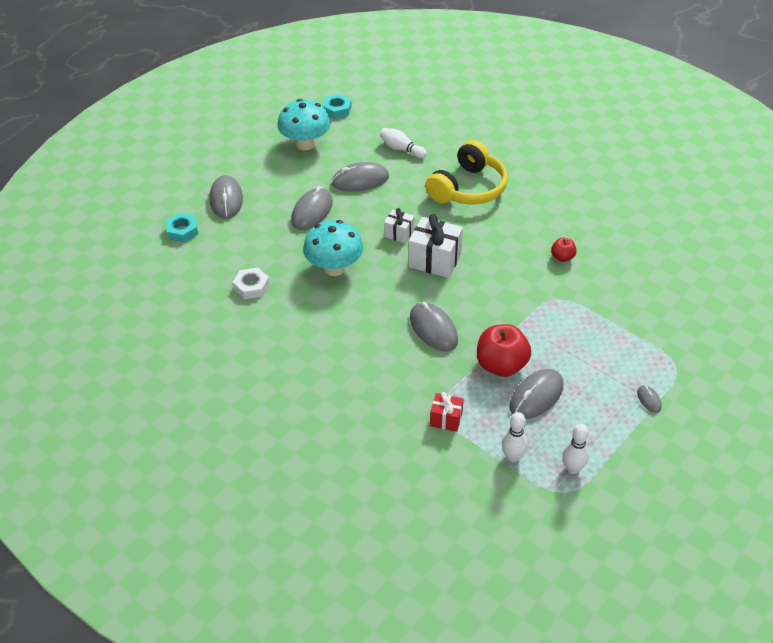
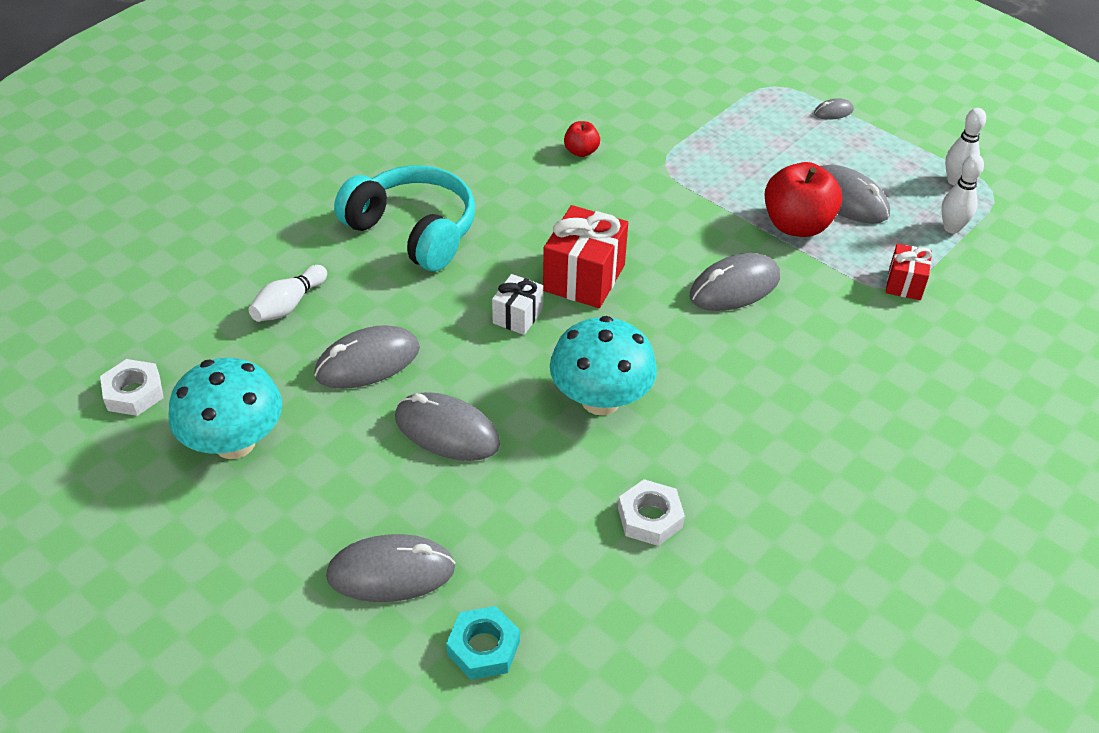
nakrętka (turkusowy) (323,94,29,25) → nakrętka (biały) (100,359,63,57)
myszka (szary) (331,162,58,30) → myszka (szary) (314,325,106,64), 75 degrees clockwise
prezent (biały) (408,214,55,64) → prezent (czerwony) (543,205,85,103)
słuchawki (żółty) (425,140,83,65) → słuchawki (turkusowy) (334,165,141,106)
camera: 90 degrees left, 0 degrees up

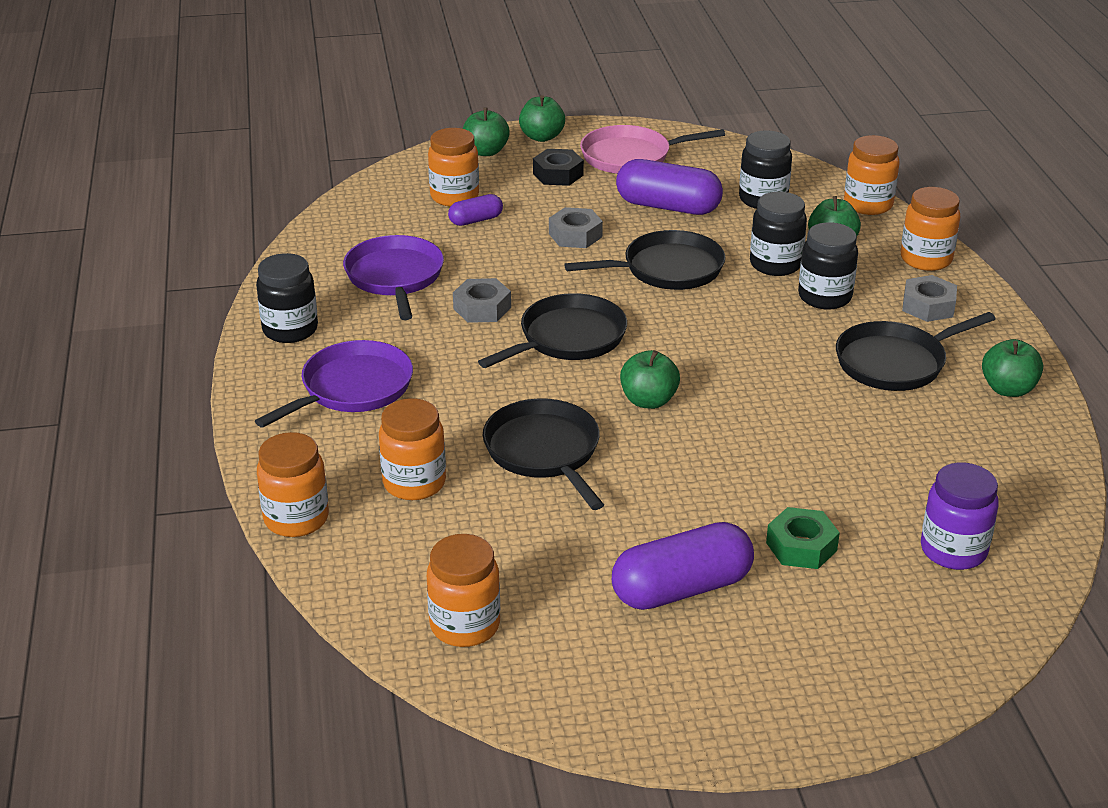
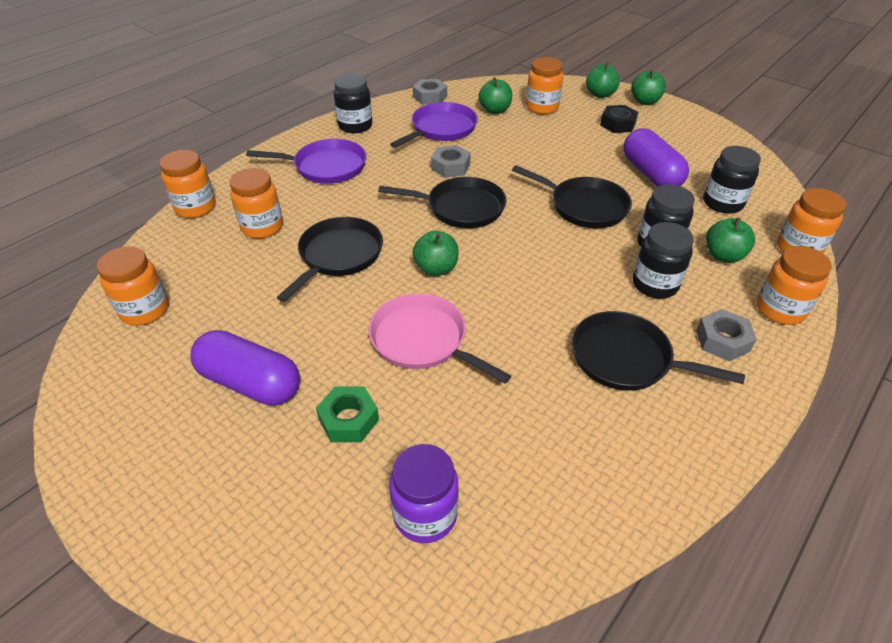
kapsułka (fioletowy) (448,194,55,32) → -
nakrętka (szary) (549,207,54,41) → nakrętka (szary) (413,79,34,25), moved
patelnia (różowy) (580,125,145,49) → patelnia (różowy) (369,294,142,90), moved
jabłko (zielony) (982,339,61,58) → jabłko (zielony) (479,77,33,37), moved
camera: 50 degrees right, 10 degrees up

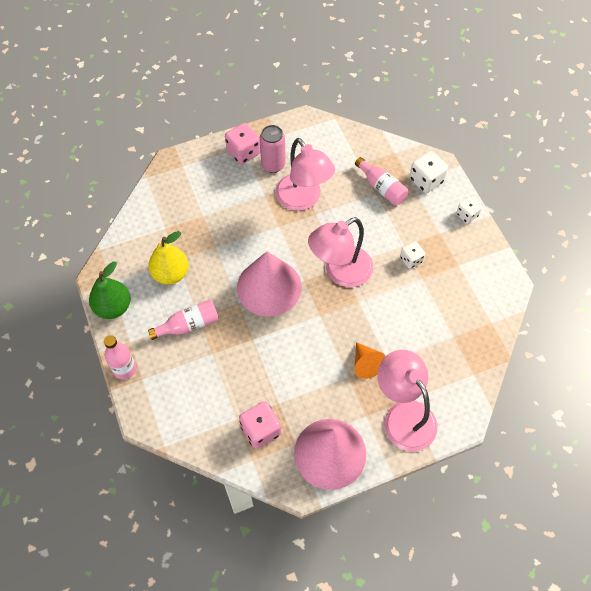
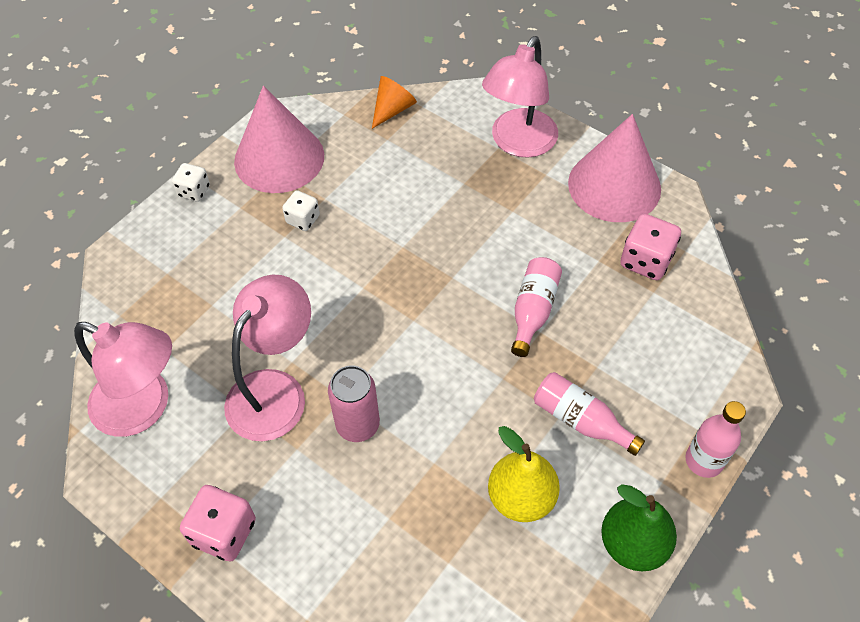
stożek (różowy) (237,251,65,65) → stożek (różowy) (234,86,90,107), moved
puszka (różowy) (260,125,25,48) → puszka (różowy) (328,365,52,77), moved
lampka (różowy) (308,217,65,70) → lampka (różowy) (74,322,98,115), moved
stożek (pomarańczowy) (354,342,31,37) → stożek (pomarańczowy) (372,76,45,53), moved
butelka (różowy) (355,157,53,48) → butelka (różowy) (511,257,51,100), moved
kostka do gry (biały) (409,151,39,42) → -
camera: 120 degrees left, 5 degrees down

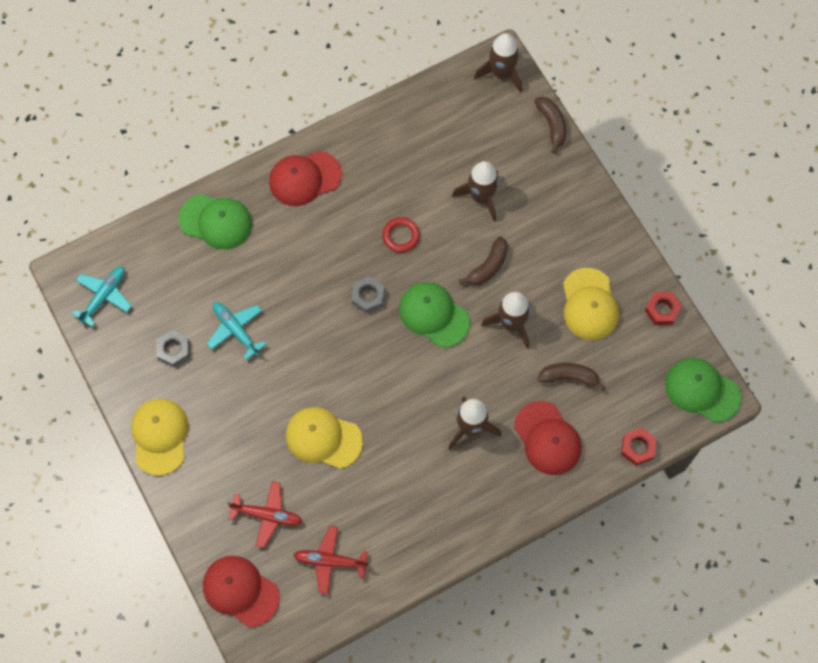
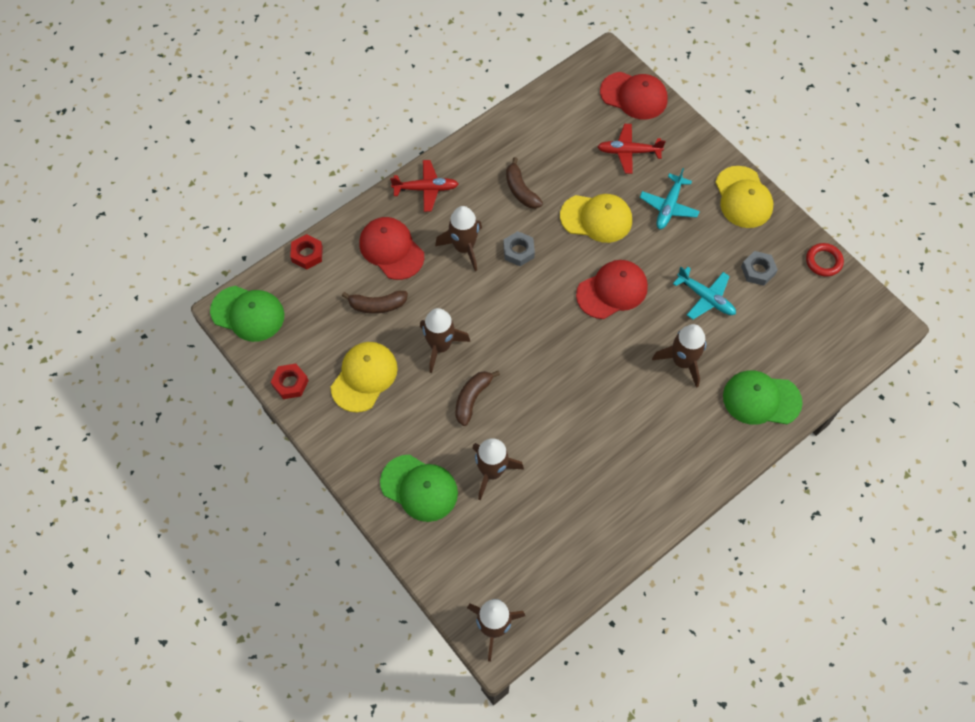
samolot (turkusowy) (72,266,60,61) → samolot (turkusowy) (640,168,60,61), moved
czapka (czerwony) (269,151,73,55) → czapka (czerwony) (576,260,72,59), moved
samolot (czerwony) (294,526,75,68) → samolot (czerwony) (390,160,69,52), moved
nakrętka (szary) (352,277,32,36) → nakrętka (szary) (503,231,32,35), moved
pierścień (czerwony) (382,217,38,35) → pierścień (czerwony) (806,243,38,34), moved
czapka (zielony) (399,282,71,66) → czapka (zielony) (380,454,78,68), moved
banan (brązowy) (534,97,32,57) → banan (brązowy) (506,157,37,52), moved
czapka (żółty) (563,268,56,72) → czapka (żółty) (331,342,67,71), 45 degrees clockwise
- → rakieta (brązowy) (652,324,54,64)
camera: 170 degrees right, 5 degrees down

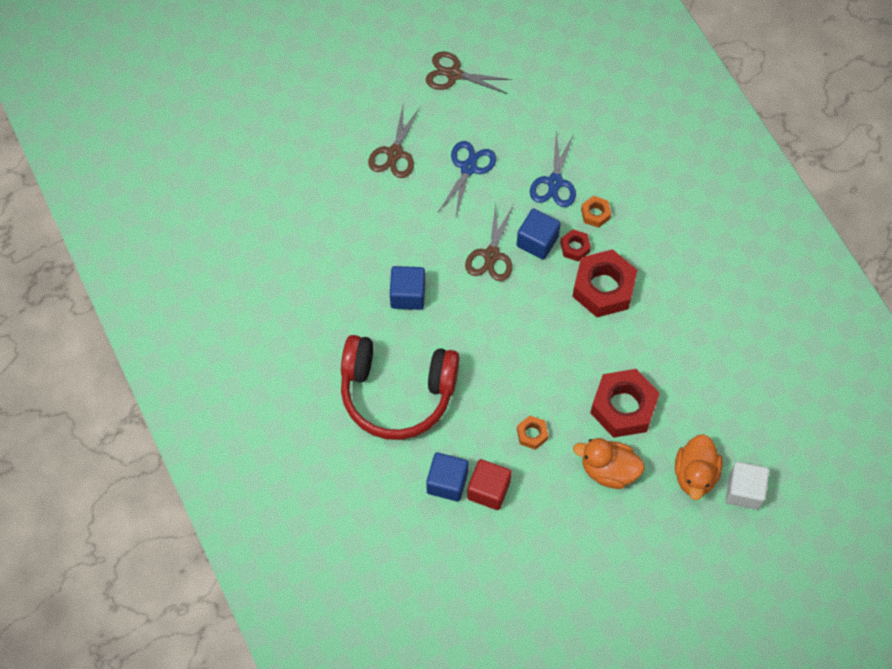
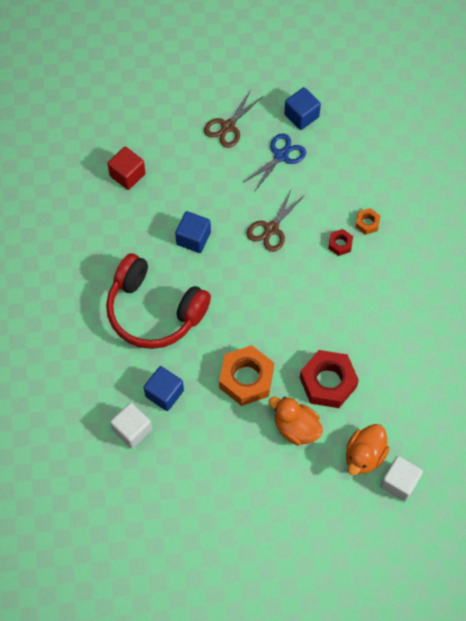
nożyczki (brązowy) (426,51,86,43) → -
sześcian (czerwony) (467,459,44,51) → sześcian (czerwony) (107,147,39,43), moved
sześcian (niebieski) (517,208,44,52) → sześcian (niebieski) (284,87,37,43), moved
nakrętka (pomarańczowy) (517,416,31,34) → nakrętka (pomarańczowy) (219,345,55,61), x2.10
nożyczki (niebieski) (530,132,46,75) → -
nakrętka (czerwony) (572,249,65,68) → -
- → sześcian (biały) (110,403,42,46)
camera: 20 degrees right, 0 degrees up

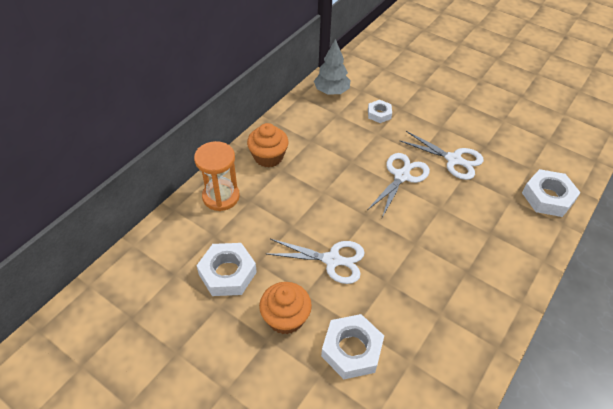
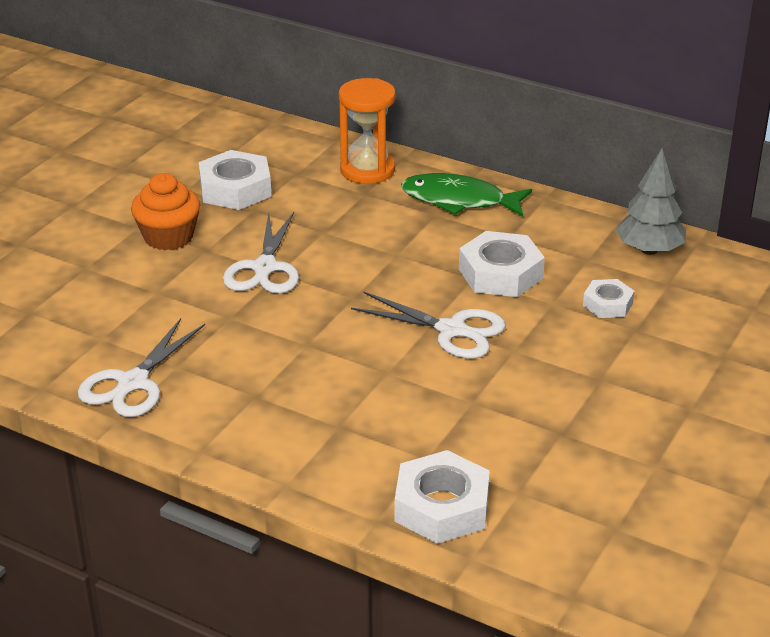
muffinka (pomarańczowy) (247,123,41,44) → ryba (zielony) (401,173,131,44)
nakrętka (biały) (321,314,63,65) → nakrętka (biały) (459,231,86,66), moved
nożyczki (biały) (399,131,85,49) → nożyczki (biały) (78,318,127,99), moved
camera: 85 degrees right, 15 degrees down

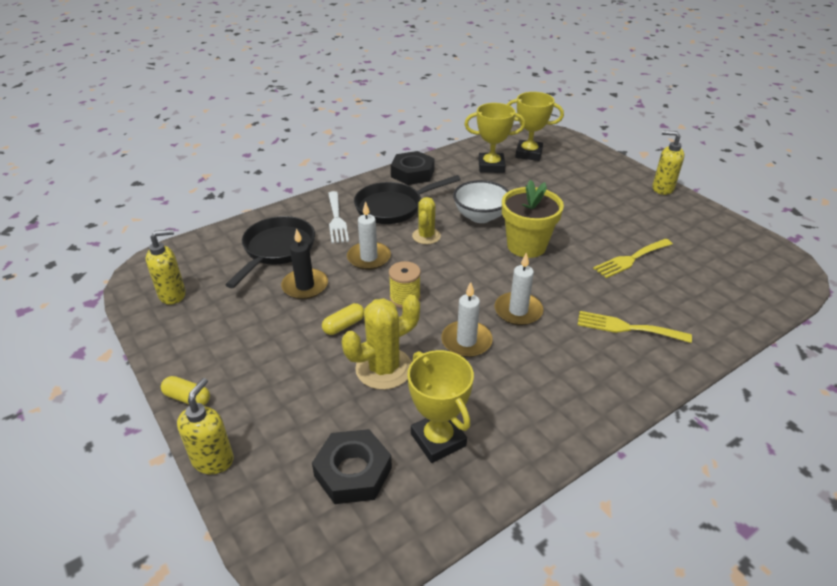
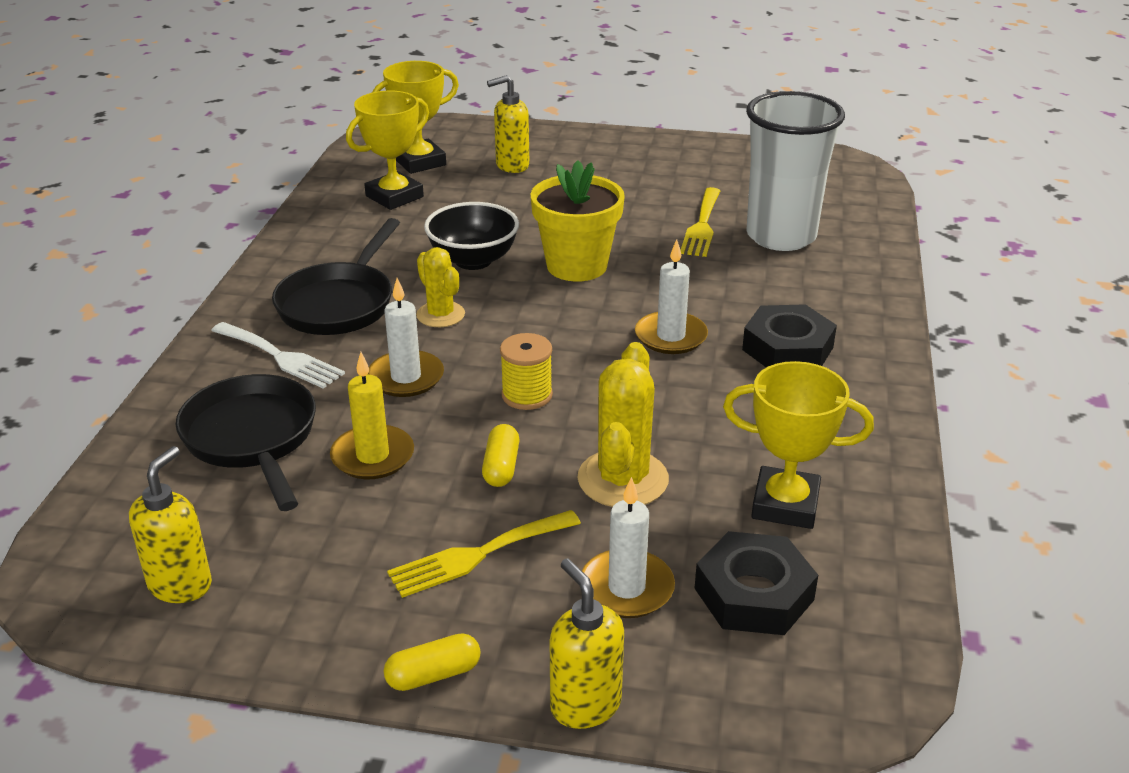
świeca (czarny) (281,228,47,71) → świeca (żółty) (330,352,84,127)
nakrętka (czarny) (391,151,44,34) → nakrętka (czarny) (742,304,95,64), moved
świeca (biały) (441,282,52,75) → świeca (biały) (582,477,93,141), moved
miska (biały) (453,180,56,43) → miska (czarny) (424,202,95,68)
widelec (żółty) (578,311,114,32) → widelec (żółty) (387,510,194,88), moved
dozownik mydła (żółty) (652,131,32,64) → dozownik mydła (żółty) (487,75,42,98), moved
- → szklanka (biały) (746,91,99,160)
camera: 45 degrees left, 5 degrees down

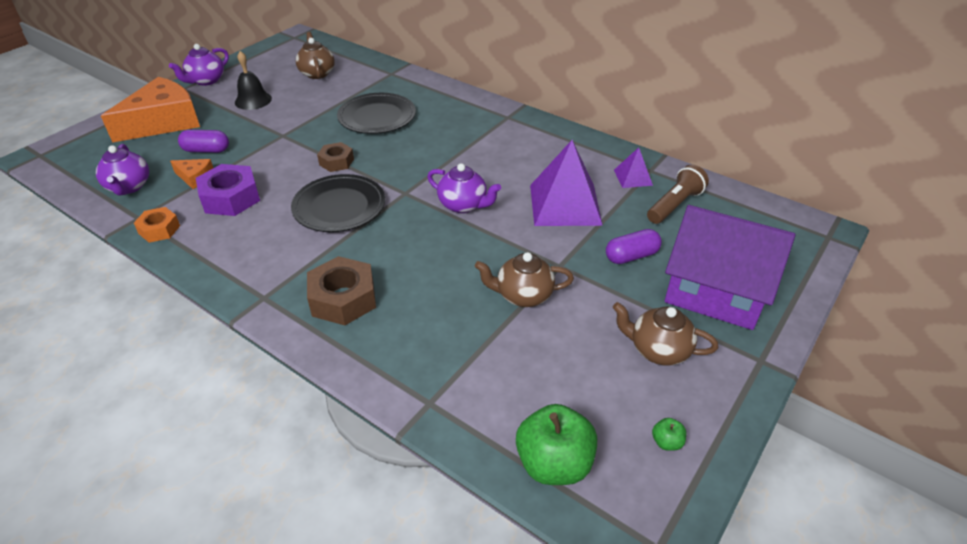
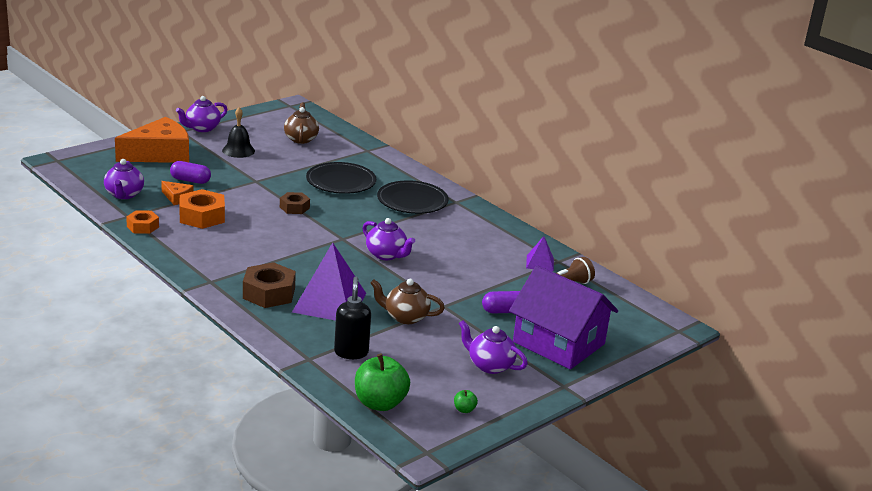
nakrętka (fioletowy) (196,164,64,52) → nakrętka (pomarańczowy) (179,189,46,40)
talerz (czarny) (291,174,94,58) → talerz (czarny) (377,180,71,34), moved
piramida (fioletowy) (530,140,73,86) → piramida (fioletowy) (292,242,74,79), moved
imbryk (brązowy) (613,302,105,64) → imbryk (fioletowy) (459,320,69,54)
- → dozownik mydła (czarny) (334,277,37,82)
camera: 10 degrees right, 15 degrees down

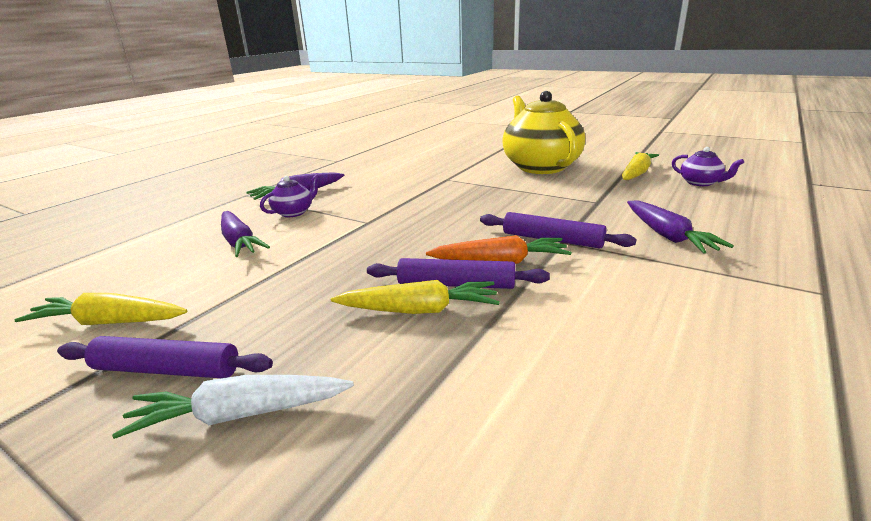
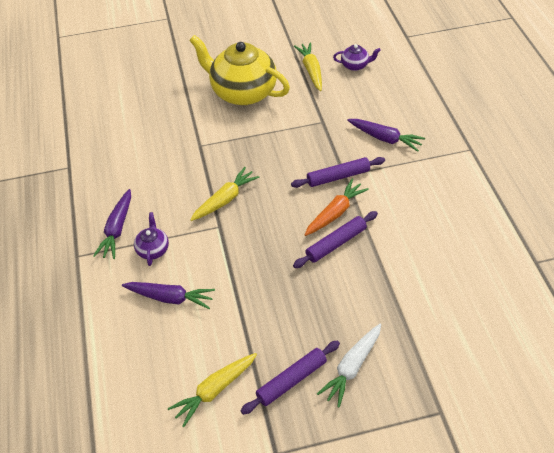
marchewka (żółty) (331,280,169,34) → marchewka (żółty) (190,167,70,54), moved
camera: 45 degrees left, 25 degrees up

